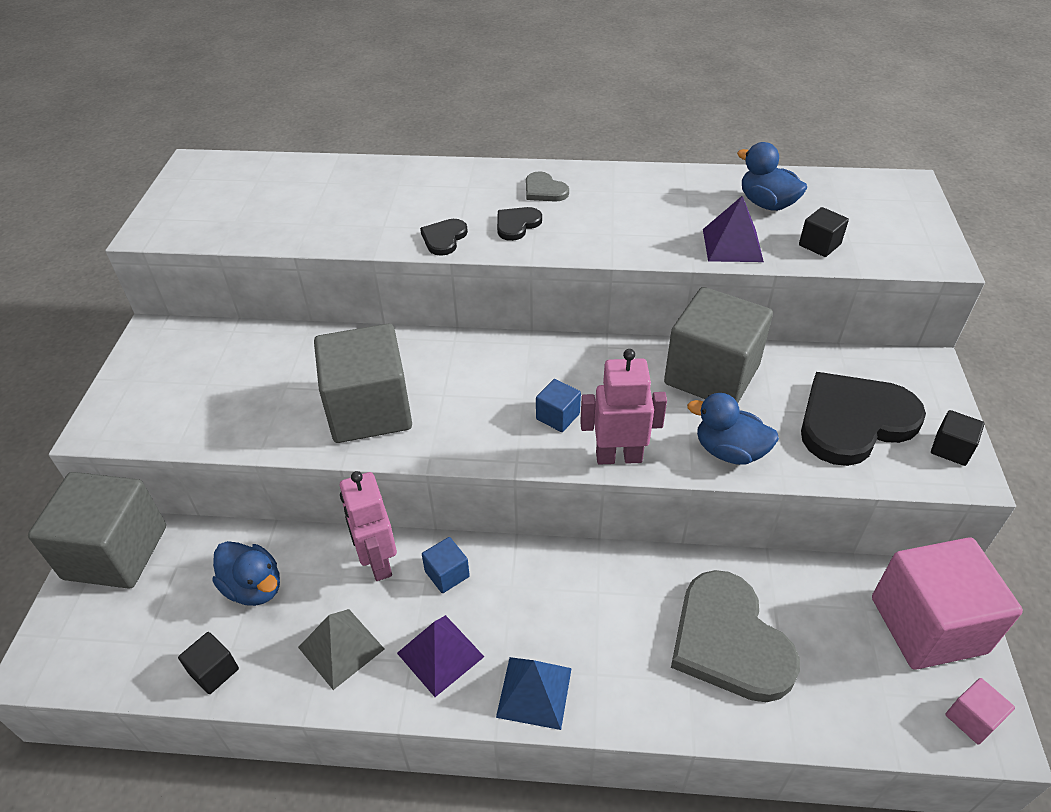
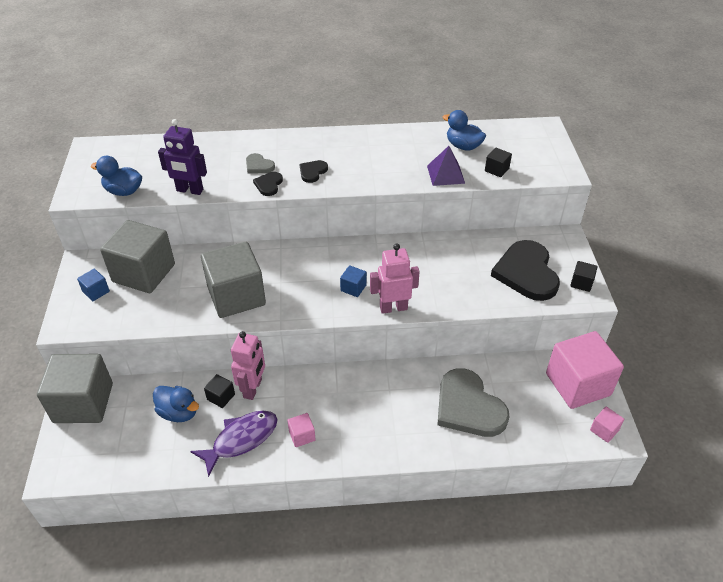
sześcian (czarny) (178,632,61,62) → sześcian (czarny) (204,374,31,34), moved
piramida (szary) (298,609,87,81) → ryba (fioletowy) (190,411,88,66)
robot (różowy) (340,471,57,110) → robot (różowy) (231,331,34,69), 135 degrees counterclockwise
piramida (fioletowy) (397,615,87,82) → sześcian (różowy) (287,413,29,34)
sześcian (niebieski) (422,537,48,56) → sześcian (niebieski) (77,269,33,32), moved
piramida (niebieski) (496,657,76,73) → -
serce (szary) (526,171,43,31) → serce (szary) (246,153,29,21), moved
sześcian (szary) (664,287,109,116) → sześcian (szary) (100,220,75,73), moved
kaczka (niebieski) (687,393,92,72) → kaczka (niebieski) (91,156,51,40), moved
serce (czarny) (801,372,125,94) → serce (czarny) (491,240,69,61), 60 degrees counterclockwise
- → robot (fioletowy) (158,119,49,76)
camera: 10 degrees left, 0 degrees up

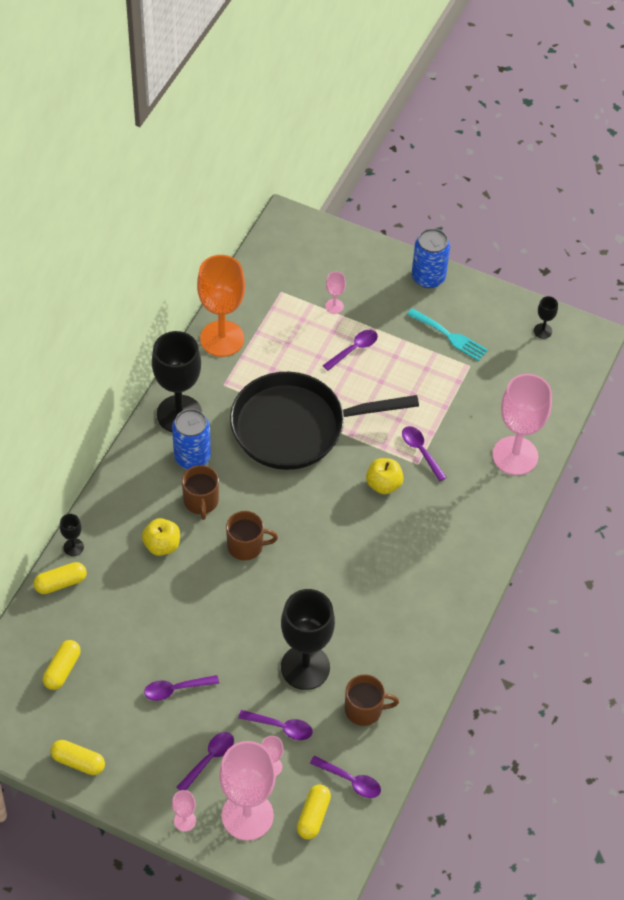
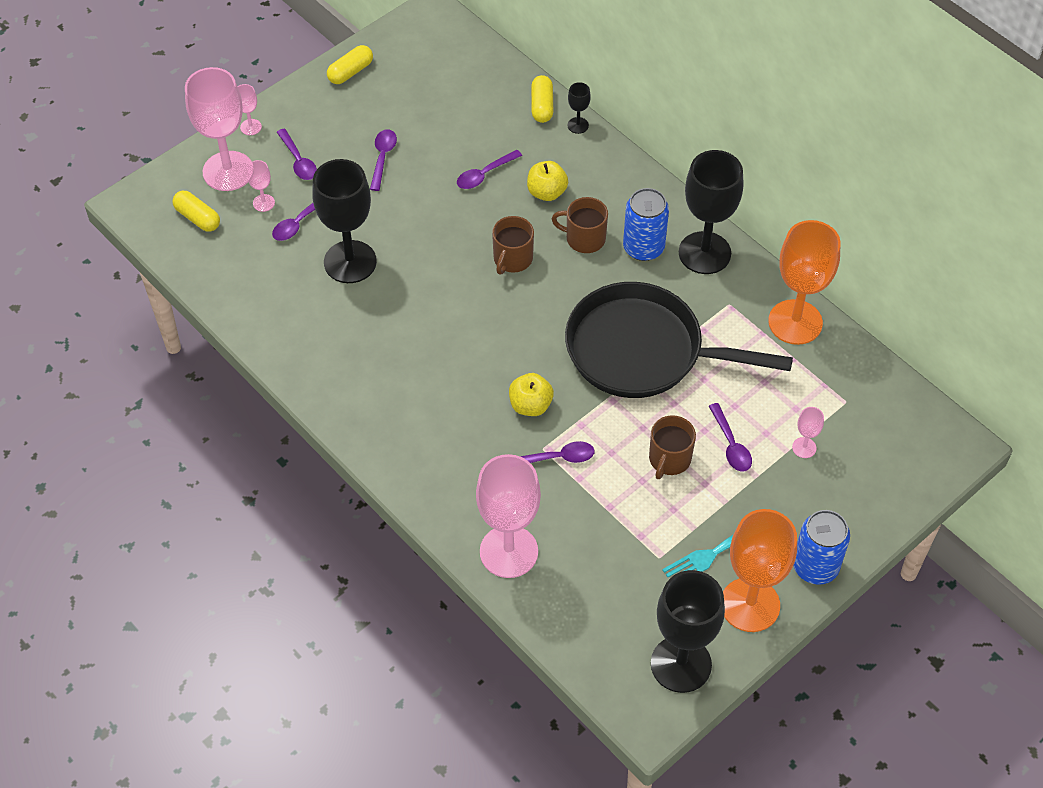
kapsułka (żółty) (43,640,38,50) → -
patelnia (czarny) (230,372,189,98) → patelnia (czarny) (565,282,228,116), 90 degrees counterclockwise
łyżka (fioletowy) (310,755,71,43) → łyżka (fioletowy) (457,150,65,39), moved
kubek (brązowy) (345,674,54,52) → kubek (brązowy) (649,415,47,64), moved
kielich (czarny) (534,296,24,43) → kielich (czarny) (651,570,74,123), x2.35
- → kielich (pomarańczowy) (723,509,74,123)
camera: 115 degrees right, 0 degrees up

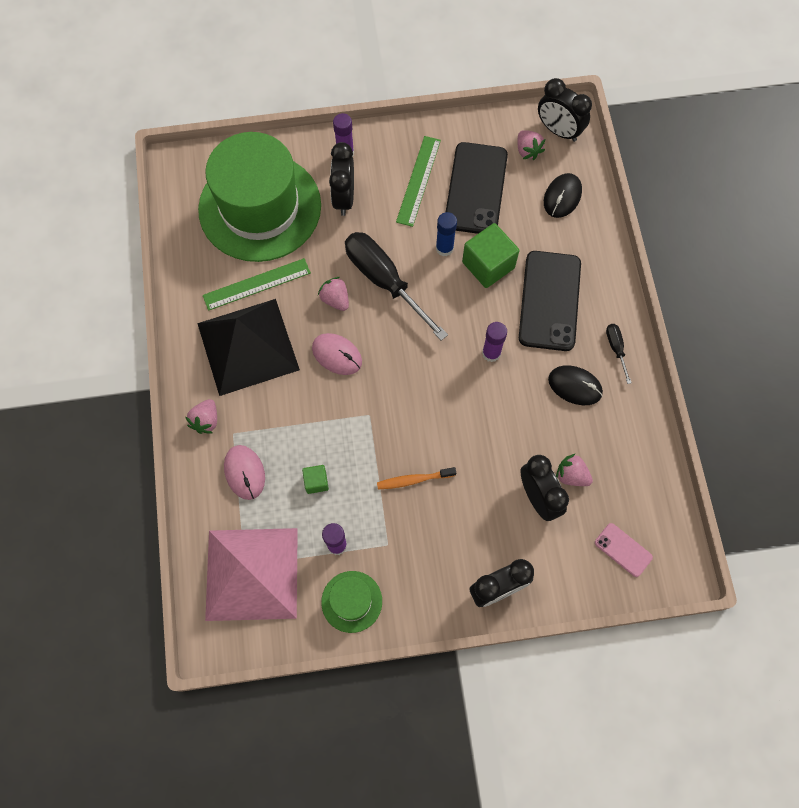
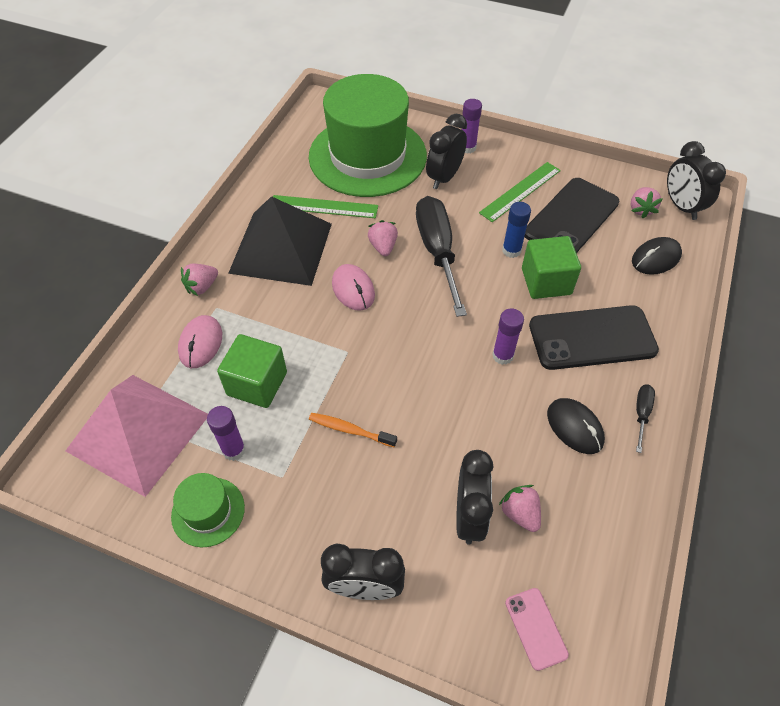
sześcian (zielony) (302,465,27,29) → sześcian (zielony) (217,334,70,74), x1.94
telefon (czarny) (519,251,62,100) → telefon (czarny) (529,305,130,65), 45 degrees clockwise
camera: 30 degrees right, 15 degrees down

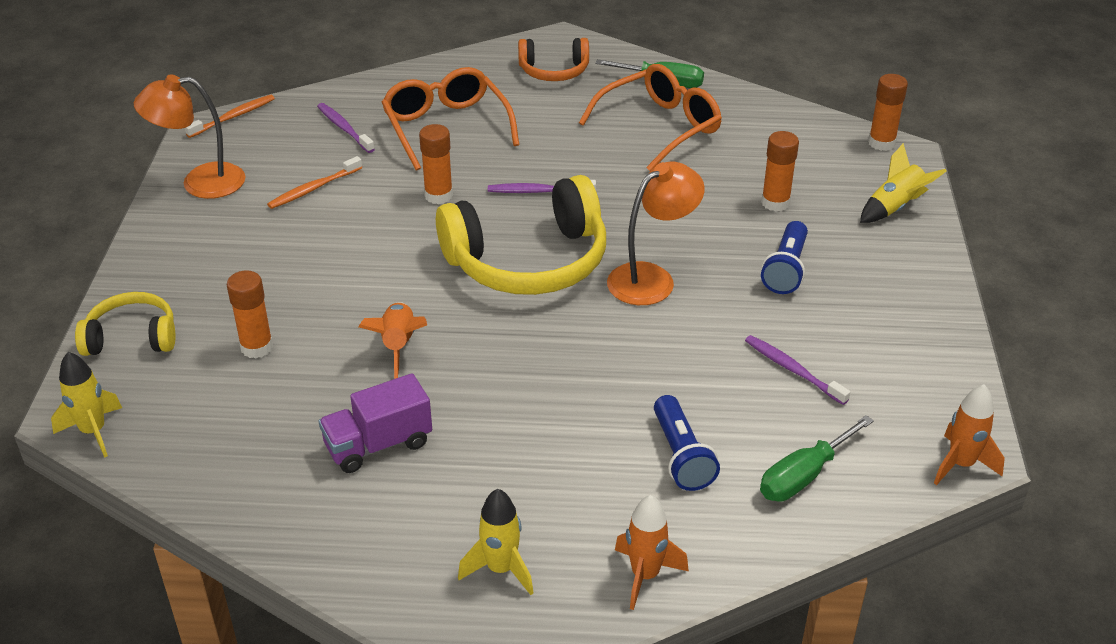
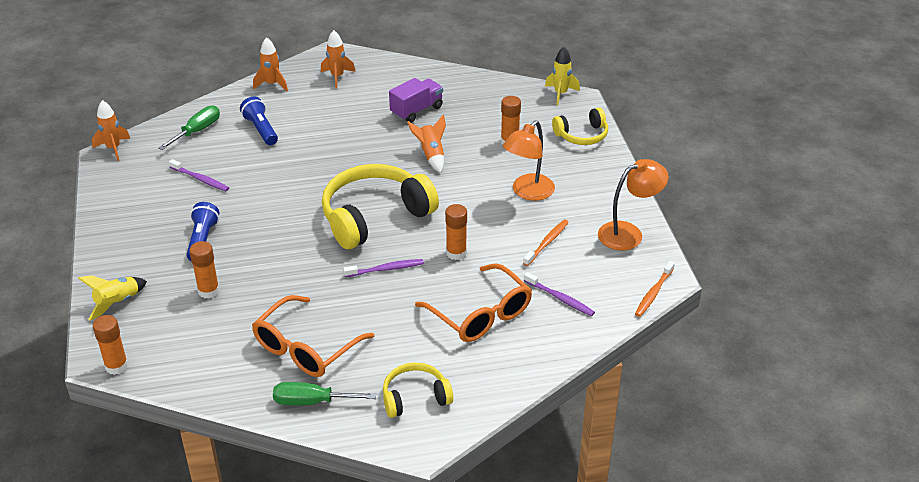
rakieta (żółty) (458,489,76,106) → rakieta (pomarańczowy) (321,30,35,58)
słuchawki (pomarańczowy) (518,38,71,43) → słuchawki (żółty) (383,363,70,55)
lampka (pomarańczowy) (607,162,98,143) → lampka (pomarańczowy) (503,121,52,80), moved
camera: 165 degrees right, 0 degrees up

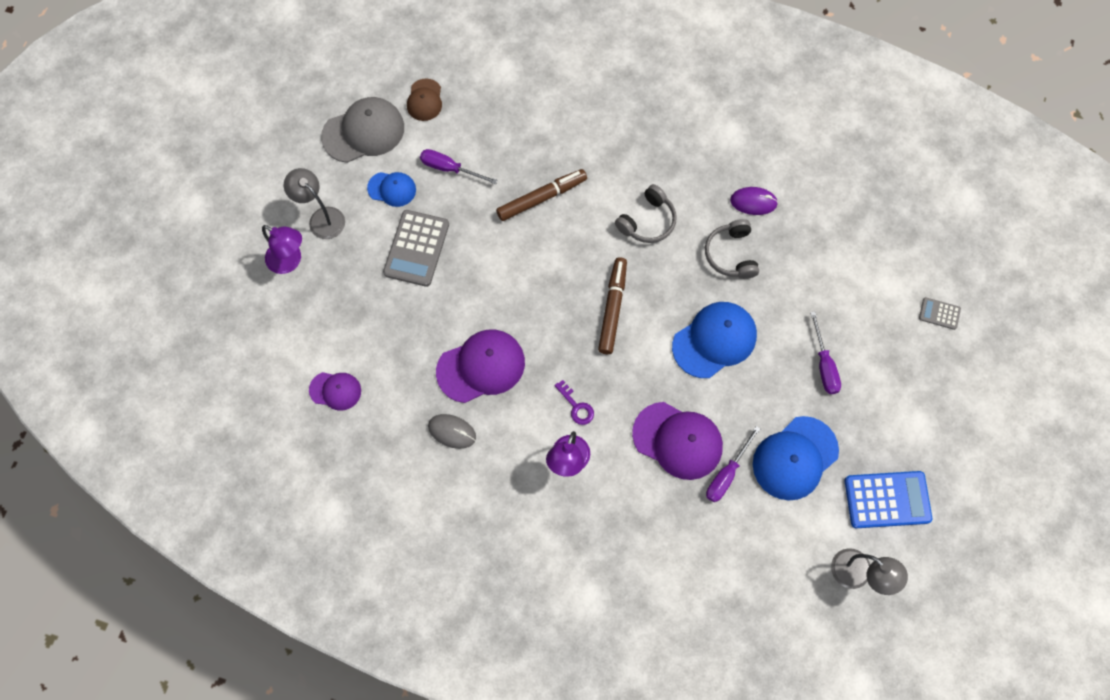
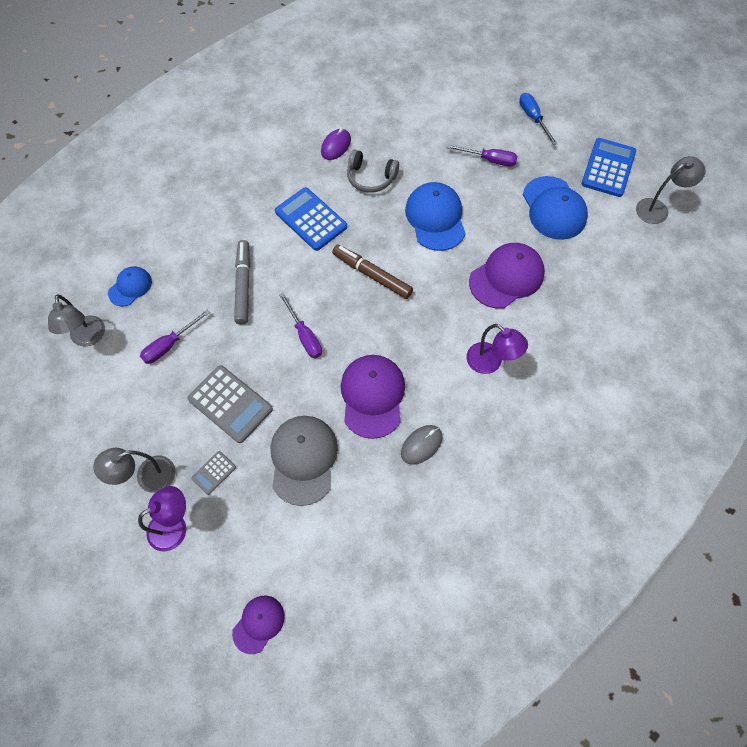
czapka (fioletowy) (309,372,52,39) → czapka (fioletowy) (232,596,52,58), moved
czapka (szary) (321,97,83,66) → czapka (szary) (271,416,67,90), moved
czapka (niebieski) (367,172,49,35) → czapka (niebieski) (108,266,44,40), moved
czapka (brązowy) (407,79,35,42) → lampka (szary) (48,295,57,51)
flamaster (brązowy) (496,169,91,52) → flamaster (szary) (234,240,16,84)
klucz (fioletowy) (554,380,40,45) → -
słuchawki (szary) (615,184,62,59) → kalkulator (niebieski) (275,187,72,64)
śrubokręt (fioletowy) (706,426,54,76) → śrubokręt (fioletowy) (279,293,43,65), moved
kalkulator (szary) (919,297,42,33) → kalkulator (szary) (191,451,45,44), moved
- → śrubokręt (niebieski) (519,93,38,52)
camera: 65 degrees left, 5 degrees down

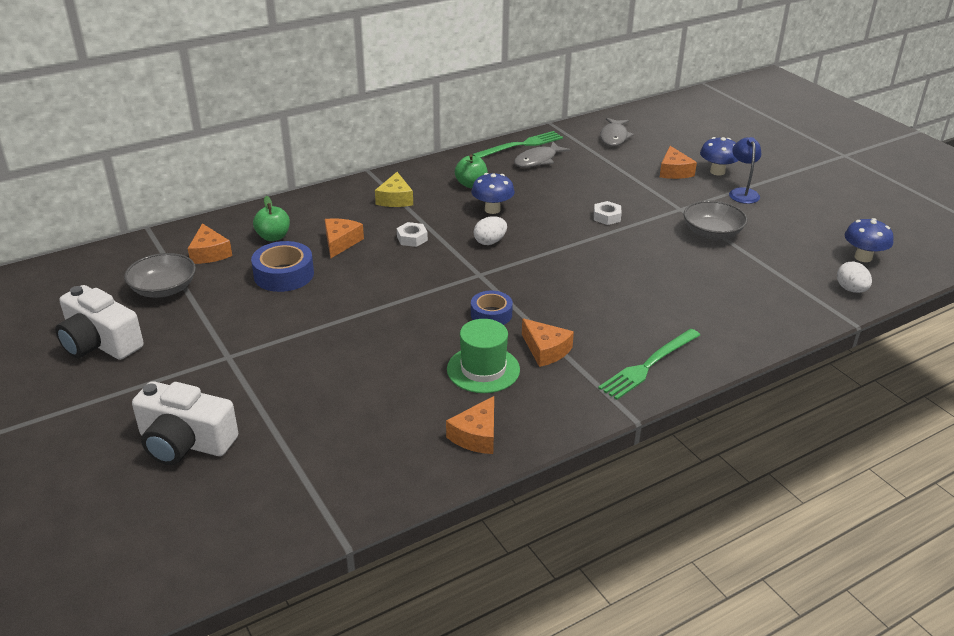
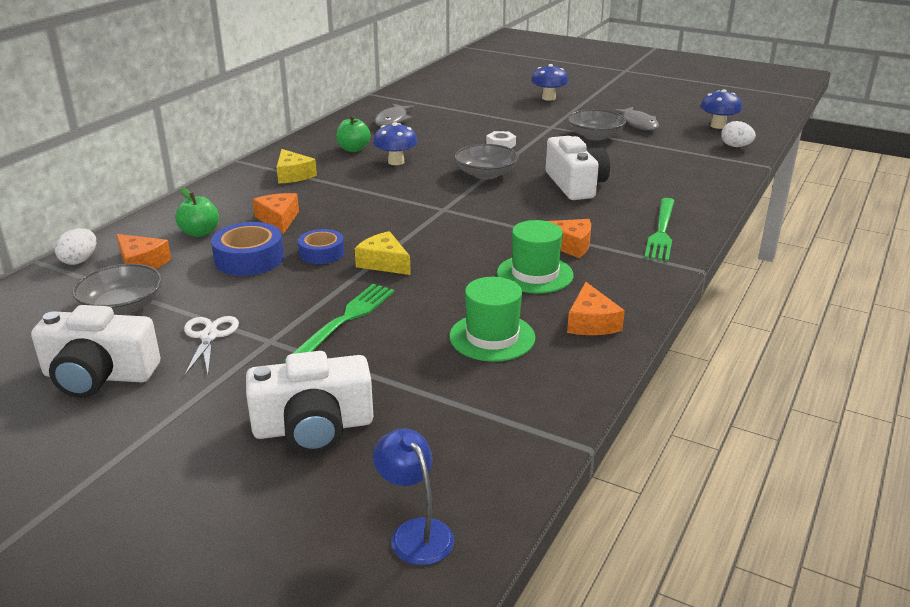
nakrętka (biały) (397,222,31,25) → -
taśma klejąca (niebieski) (471,291,42,34) → taśma klejąca (niebieski) (298,229,46,35), moved
widelec (zielony) (472,131,91,27) → widelec (zielony) (284,284,110,79), moved
jajko (biały) (474,216,33,29) → jajko (biały) (55,228,41,37), moved
ryba (szary) (600,118,34,28) → ryba (szary) (611,107,48,24), moved
ser (pomarańczowy) (660,146,37,33) → -
lampka (niebieski) (729,137,32,67) → lampka (niebieski) (373,428,81,137), moved
- → nożyczki (biały) (184,316,55,59)
- → ser (żółty) (355,231,56,44)
- → kapelusz (zielony) (449,277,87,85)
- → miska (szary) (455,144,64,35)
- → aparat fotograficzny (biały) (546,136,64,64)
camera: 30 degrees left, 5 degrees down

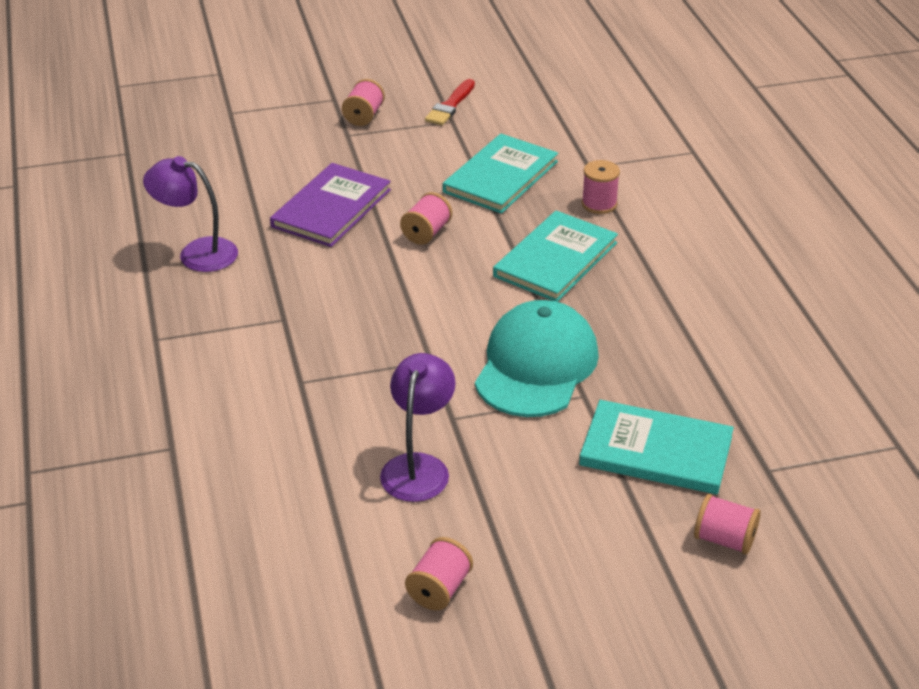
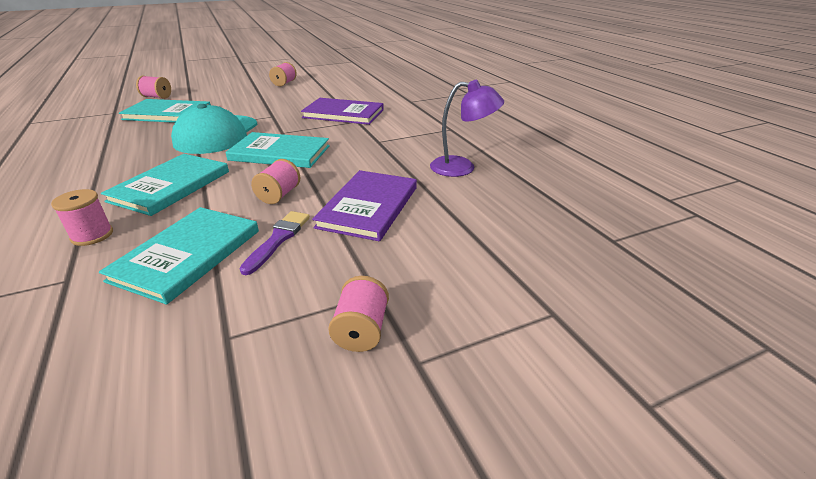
lampka (fioletowy) (380,353,76,149) → -
pędzel (czerwony) (425,79,50,46) → -
- → książka (turkusowy) (225,132,105,36)
- → pędzel (fioletowy) (240,211,70,64)
- → książka (fioletowy) (301,98,83,27)
camera: 170 degrees right, 5 degrees down

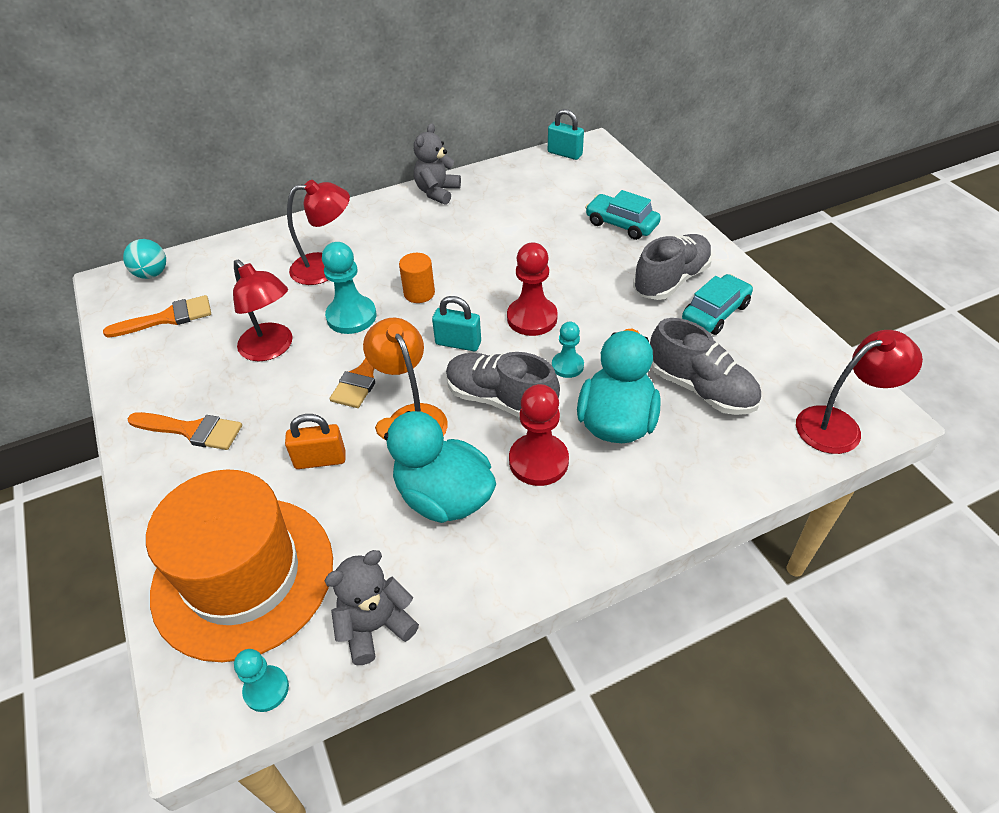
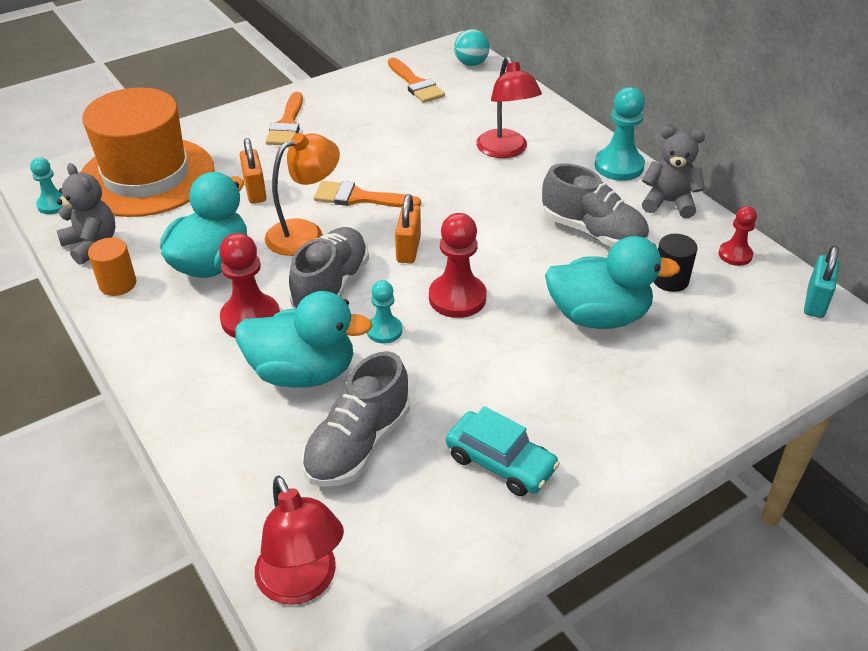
lampka (czerwony) (233,260,60,101) → -
pionek (turkusowy) (322,242,54,92) → pionek (turkusowy) (595,87,50,94), moved
walec (pomarańczowy) (399,253,36,50) → walec (pomarańczowy) (88,238,48,58), moved
kłódka (turkusowy) (432,296,49,55) → kłódka (pomarańczowy) (395,194,26,70)
samochód (turkusowy) (585,190,76,50) → -
but (szary) (633,234,79,66) → but (szary) (542,163,107,84), moved
- → kaczka (turkusowy) (545,236,135,93)
- → walec (czarny) (654,234,44,58)
- → pionek (czerwony) (719,206,38,60)
camera: 80 degrees right, 5 degrees down

